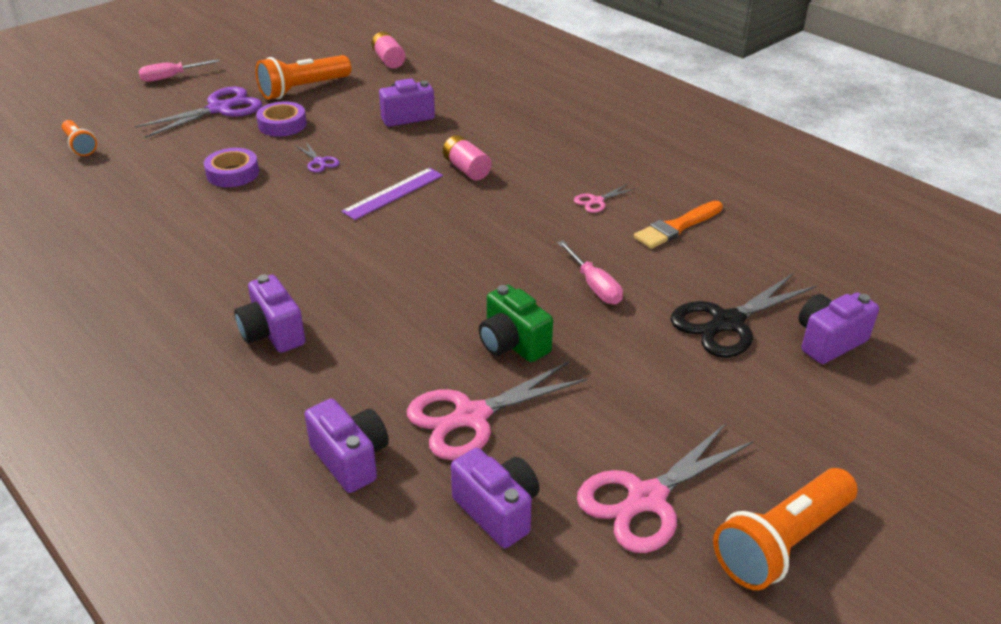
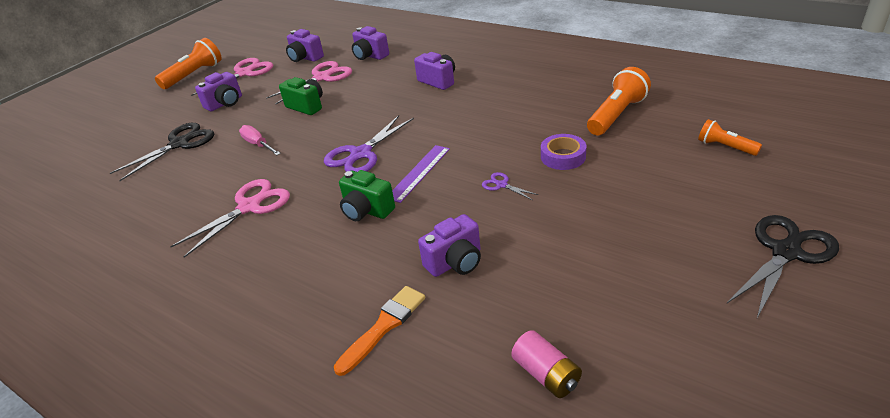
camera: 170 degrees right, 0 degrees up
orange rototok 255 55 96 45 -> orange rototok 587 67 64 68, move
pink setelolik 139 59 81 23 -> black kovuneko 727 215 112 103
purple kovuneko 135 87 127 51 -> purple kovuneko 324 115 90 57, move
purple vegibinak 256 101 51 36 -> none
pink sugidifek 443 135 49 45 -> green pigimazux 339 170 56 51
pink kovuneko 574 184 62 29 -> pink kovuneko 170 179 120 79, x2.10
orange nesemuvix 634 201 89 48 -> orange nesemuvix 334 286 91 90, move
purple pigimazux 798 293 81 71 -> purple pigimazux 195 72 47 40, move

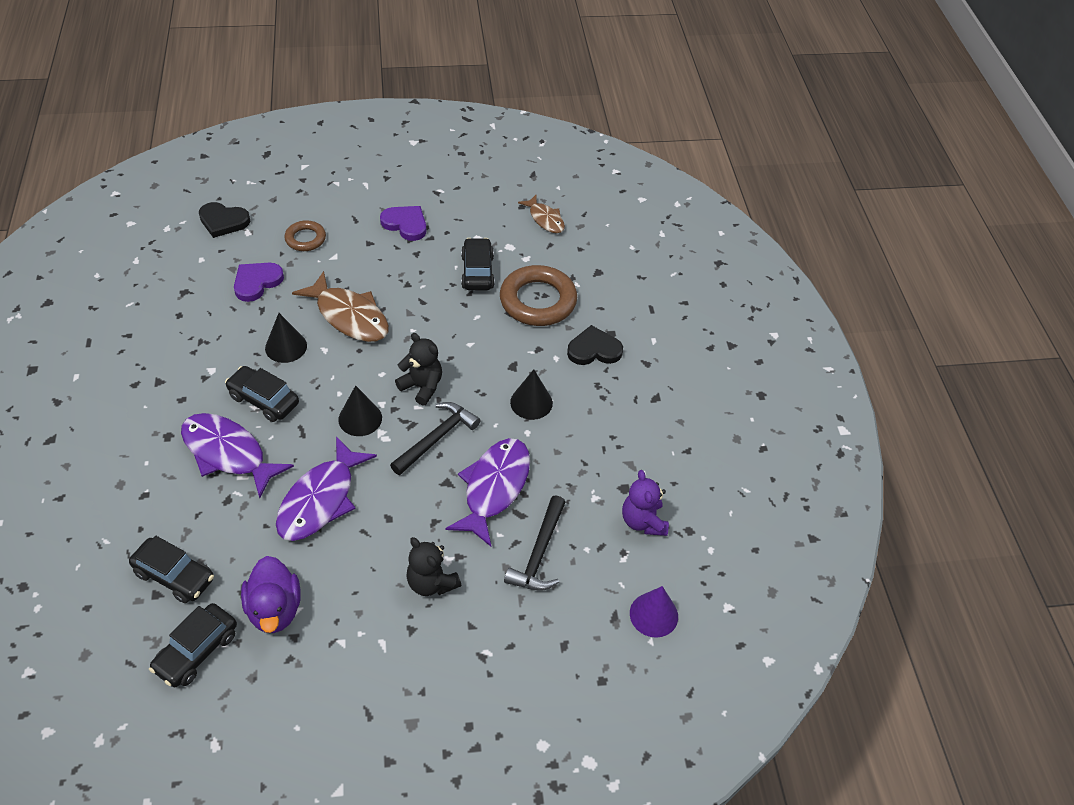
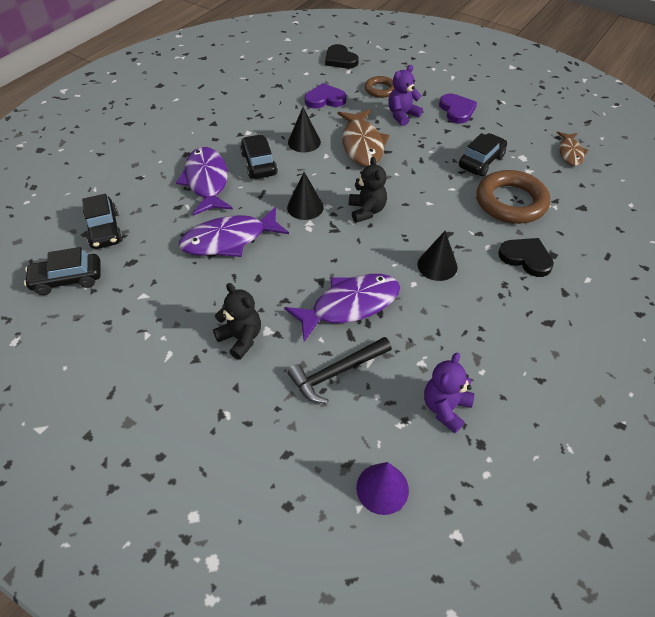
camera: 45 degrees right, 0 degrees up
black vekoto 390 402 90 73 -> none
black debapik 406 537 55 59 -> black debapik 213 283 48 77, 135 degrees clockwise
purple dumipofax 241 556 60 77 -> none
none -> purple debapik 388 65 35 61

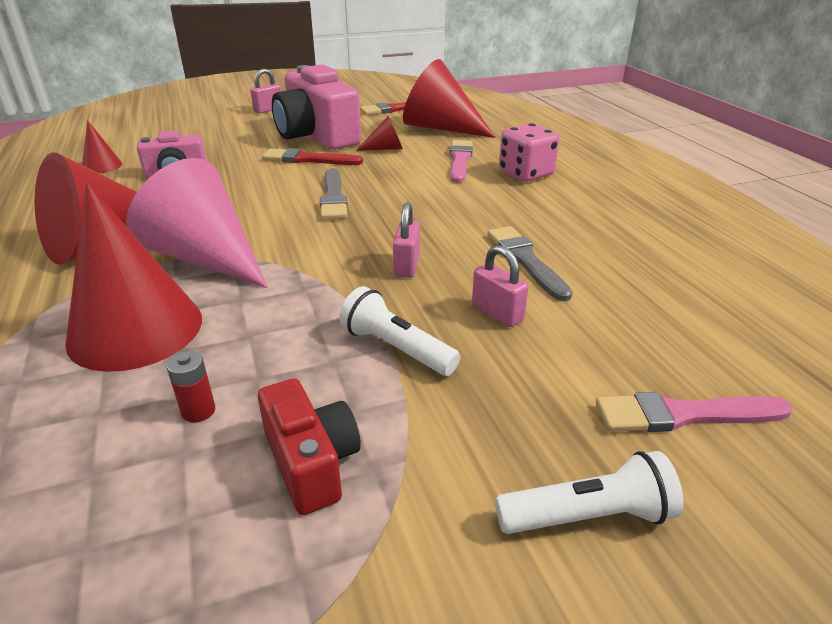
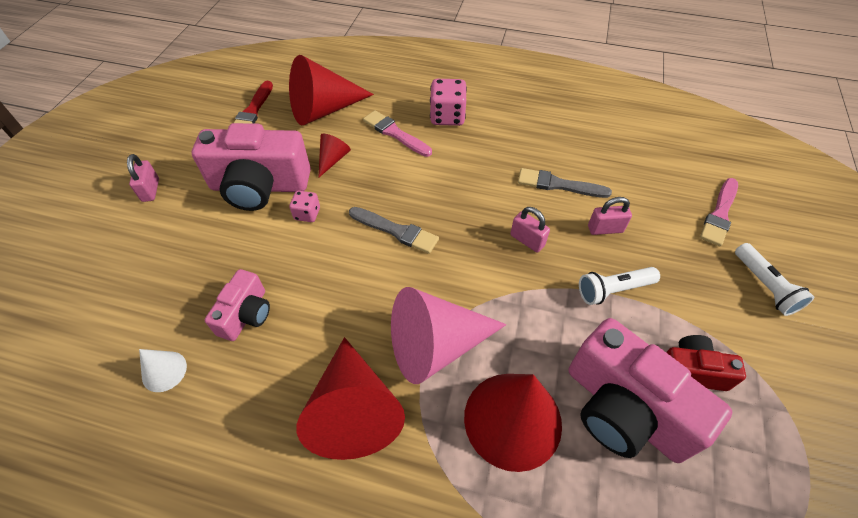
camera: 55 degrees left, 20 degrees up
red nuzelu 82 120 40 53 -> white nuzelu 139 349 48 43
red nesemuvix 262 148 101 17 -> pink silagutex 289 191 31 31
red sugidifek 166 351 50 72 -> pink pigimazux 569 318 163 145
white rototok 495 451 189 83 -> white rototok 735 243 79 73, 135 degrees clockwise

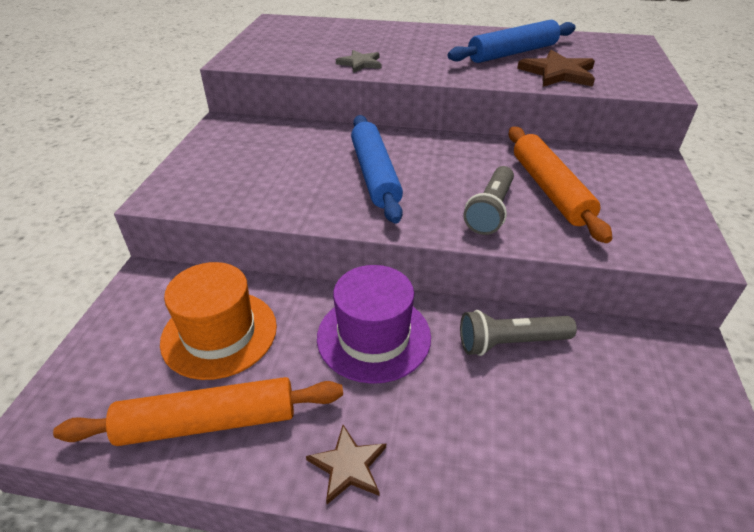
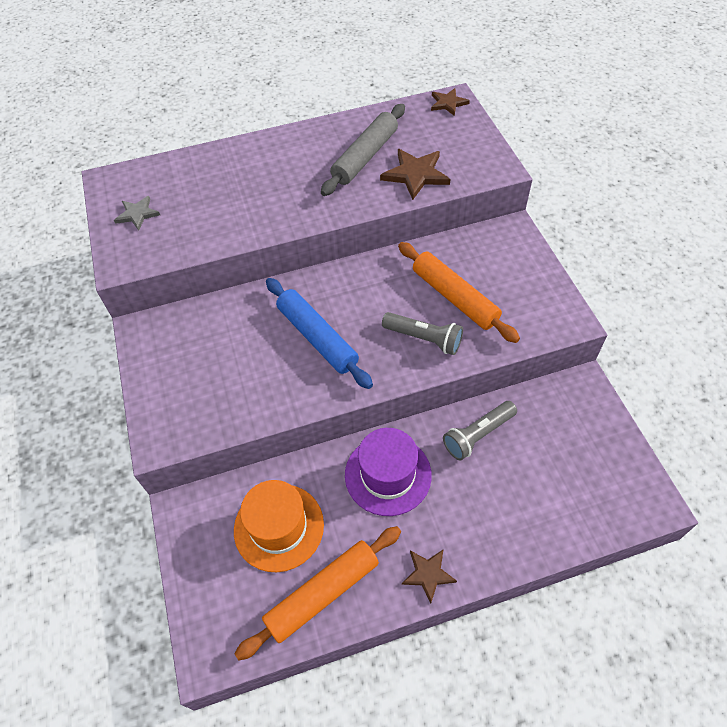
camera: 25 degrees left, 15 degrees up
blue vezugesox 448 20 128 43 -> grey vezugesox 321 104 84 92
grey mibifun 336 50 45 23 -> grey mibifun 114 196 46 34, move
grey rototok 464 166 50 69 -> grey rototok 382 312 81 43, 60 degrees counterclockwise
none -> brown mibifun 431 88 39 28

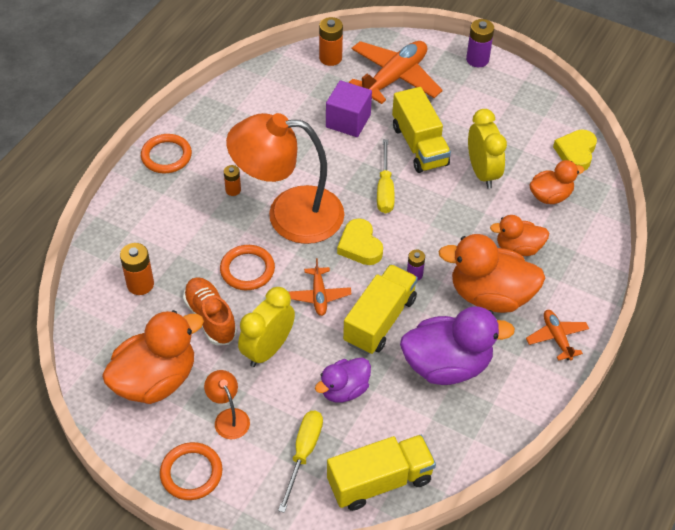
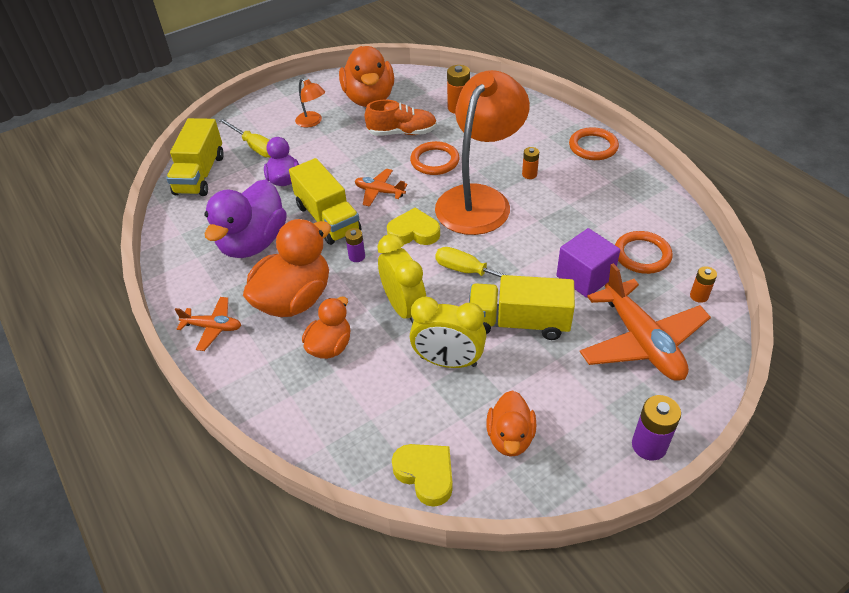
camera: 120 degrees right, 5 degrees down
orange sugidifek 319 17 24 49 -> orange sugidifek 690 266 27 37, x0.61
orange dumipofax 530 160 54 44 -> orange dumipofax 486 390 50 67, move
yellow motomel 238 287 57 80 -> yellow motomel 377 234 49 90, move
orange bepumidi 204 370 46 69 -> orange bepumidi 295 78 30 50, 45 degrees clockwise
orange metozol 160 442 63 58 -> orange metozol 615 231 58 43, move

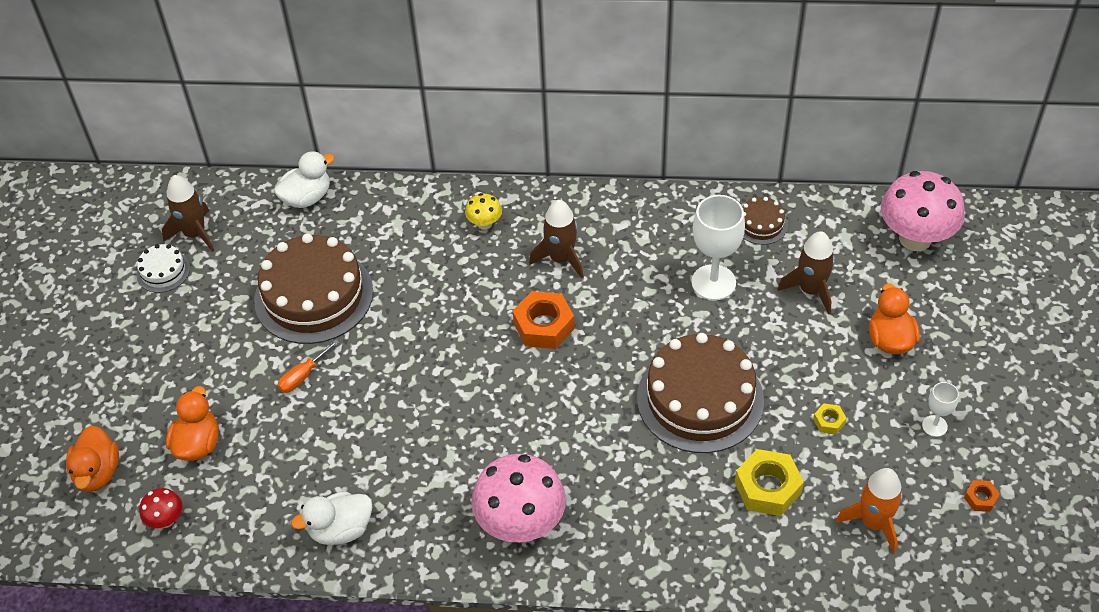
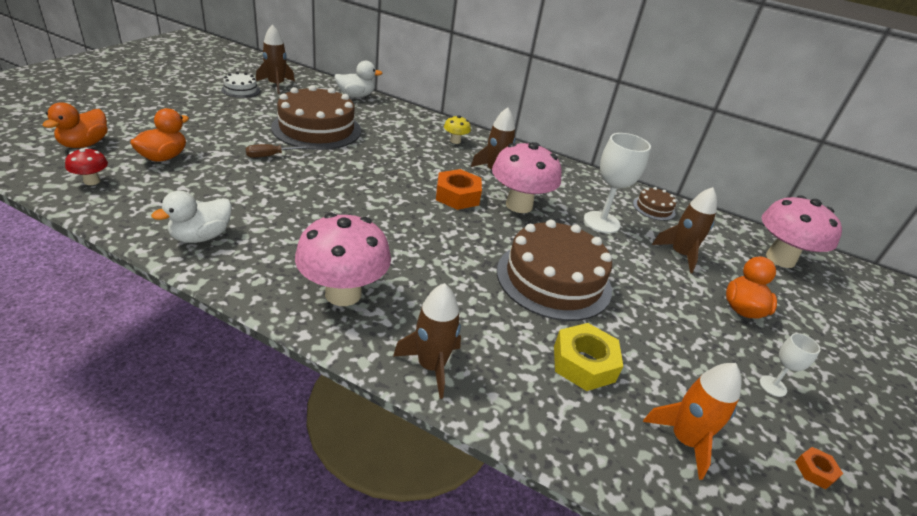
camera: 15 degrees right, 15 degrees down
orange setelolik 277 339 62 54 -> brown setelolik 246 144 63 14
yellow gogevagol 813 403 33 31 -> none
white dumipofax 291 492 81 53 -> white dumipofax 151 191 81 52, 45 degrees counterclockwise
none -> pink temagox 492 142 70 71
none -> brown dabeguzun 393 283 68 116

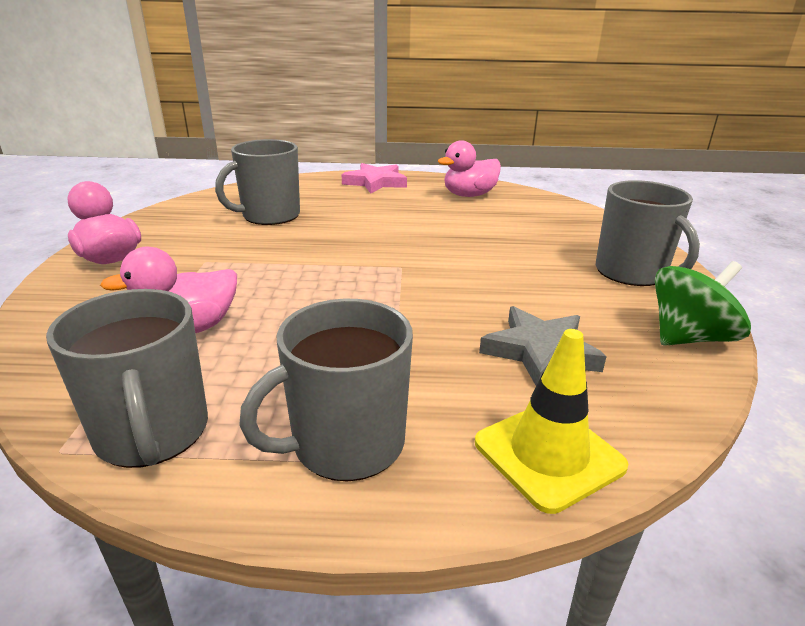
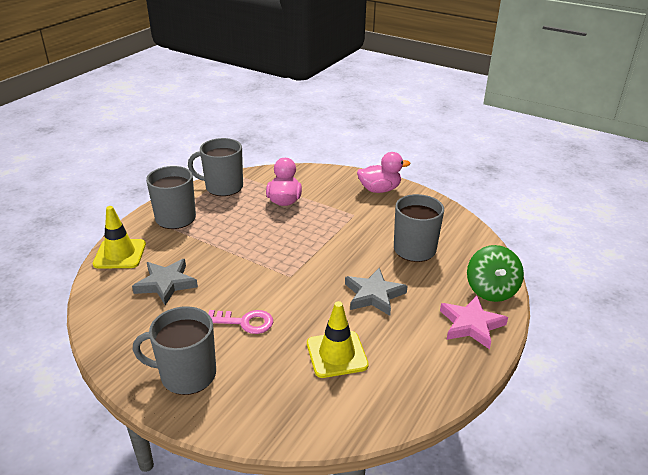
camera: 120 degrees right, 5 degrees up
pink dumipofax 438 140 63 57 -> none
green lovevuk 655 261 96 85 -> green lovevuk 467 245 57 57, move
none -> grey mibifun 345 268 62 48
none -> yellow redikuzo 307 301 62 77
none -> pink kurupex 208 310 65 24

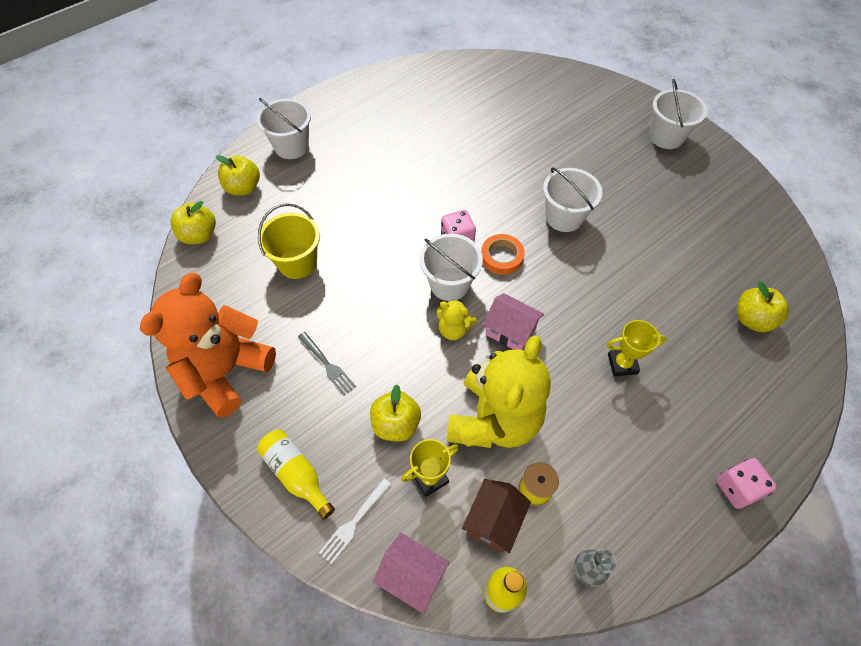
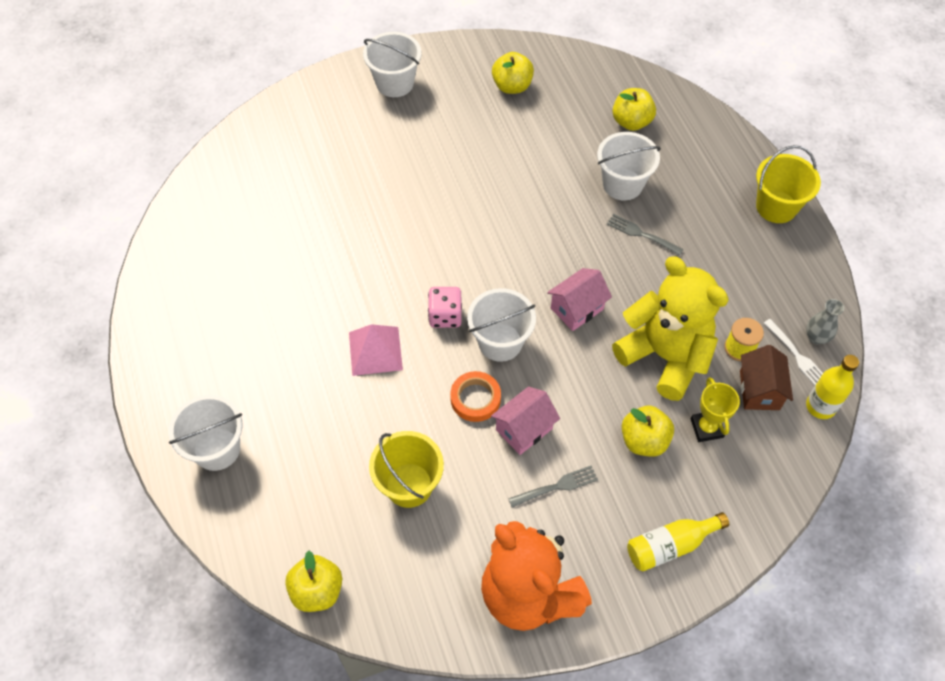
camera: 70 degrees left, 0 degrees up
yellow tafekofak 216 155 44 41 -> yellow tafekofak 492 52 42 42, move
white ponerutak 543 167 59 65 -> white ponerutak 597 132 64 68, move
orange vegibinak 481 234 44 41 -> orange vegibinak 450 371 51 51, move
yellow debapik 437 299 40 41 -> none
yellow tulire 607 320 60 56 -> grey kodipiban 607 214 77 42
pink silagutex 716 458 61 51 -> yellow ponerutak 756 145 65 78
white kodipiban 319 478 72 87 -> white kodipiban 764 319 59 66, move
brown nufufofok 462 479 69 75 -> brown nufufofok 740 345 53 65, 45 degrees clockwise
pink nufufofok 373 533 77 81 -> pink nufufofok 491 386 69 69, move
none -> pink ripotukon 349 324 54 52

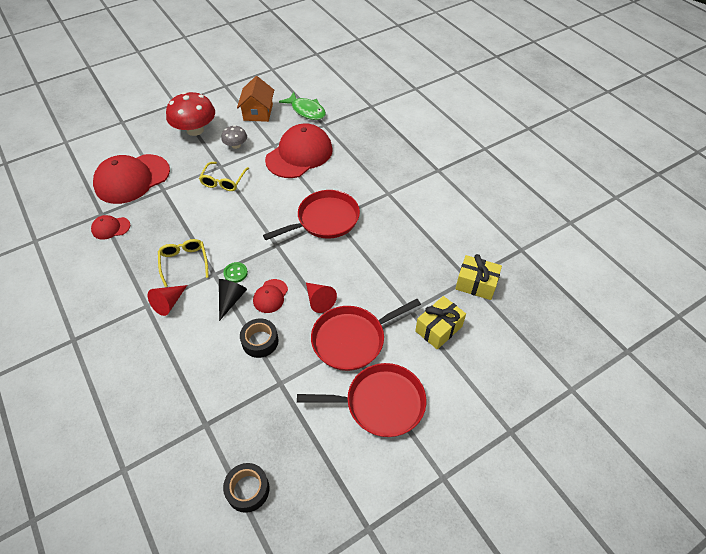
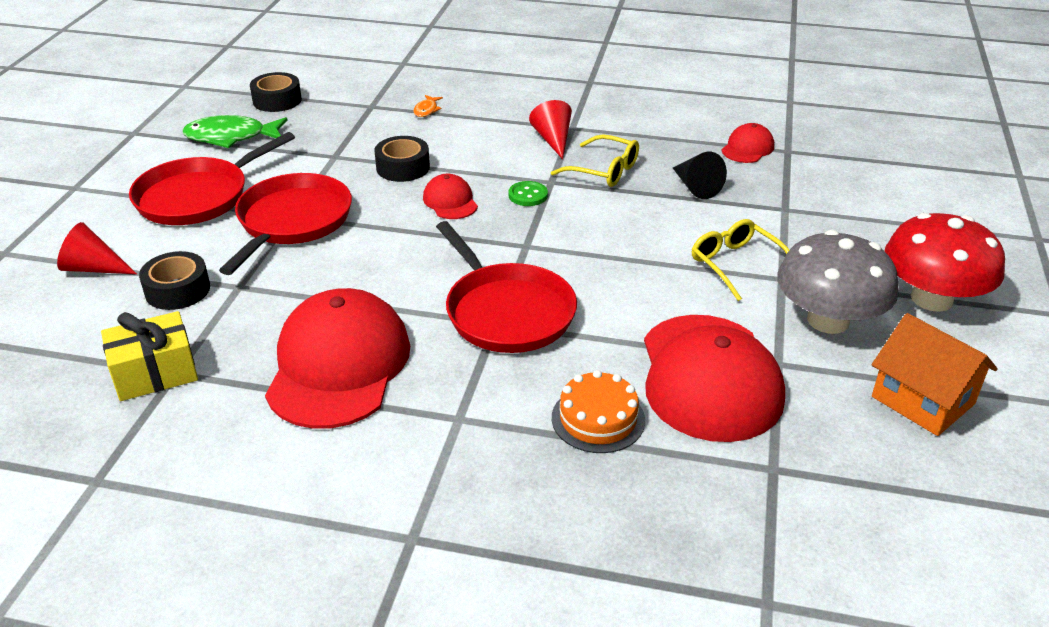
camera: 135 degrees right, 15 degrees down
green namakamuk 279 92 47 28 -> green namakamuk 182 115 106 33, move
grey temagox 221 125 26 24 -> grey temagox 777 230 122 104, x1.91
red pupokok 93 154 77 50 -> red pupokok 265 288 145 141, move
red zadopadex 263 190 97 50 -> red zadopadex 436 221 141 132, 45 degrees counterclockwise
black nuzelu 219 279 28 42 -> black nuzelu 673 152 54 47, move
red nuzelu 306 283 31 30 -> red nuzelu 57 222 80 52, move
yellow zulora 415 296 51 54 -> black vegibinak 139 251 71 59
none -> orange namakamuk 414 95 29 22
none -> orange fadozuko 552 370 93 83

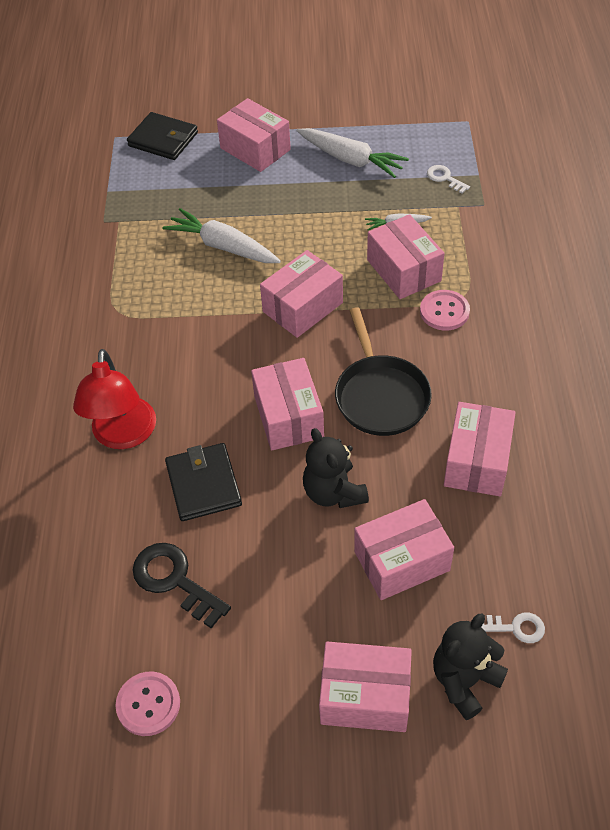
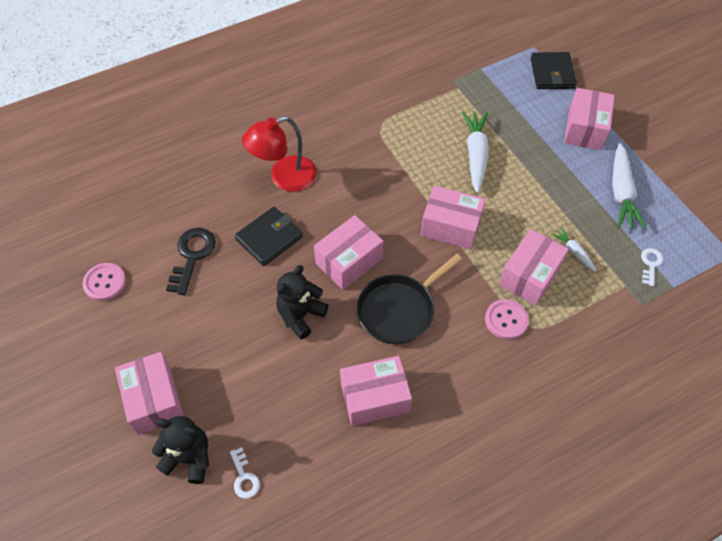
camera: 60 degrees right, 5 degrees up
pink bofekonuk 354 499 100 101 -> none

